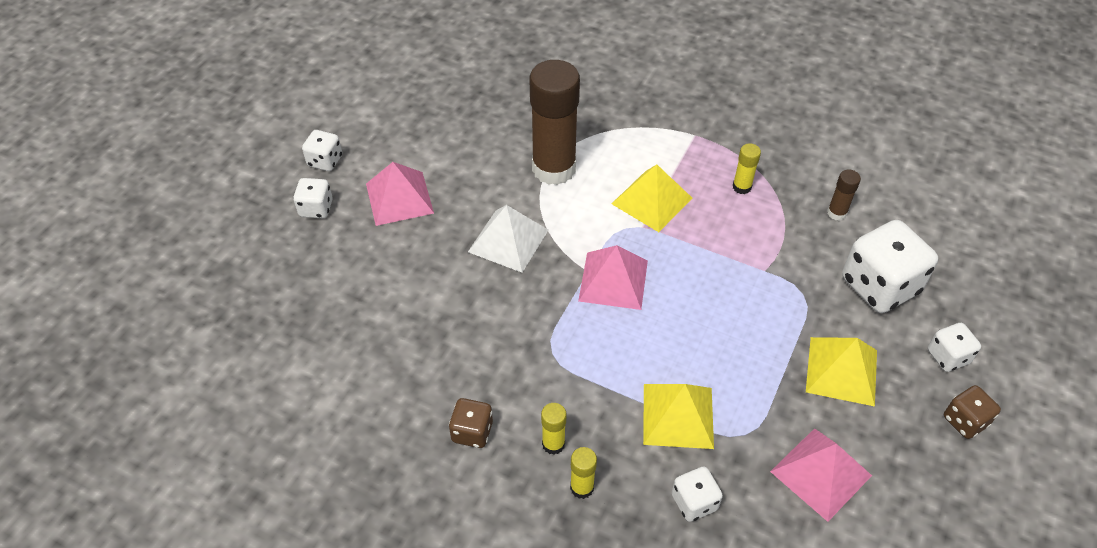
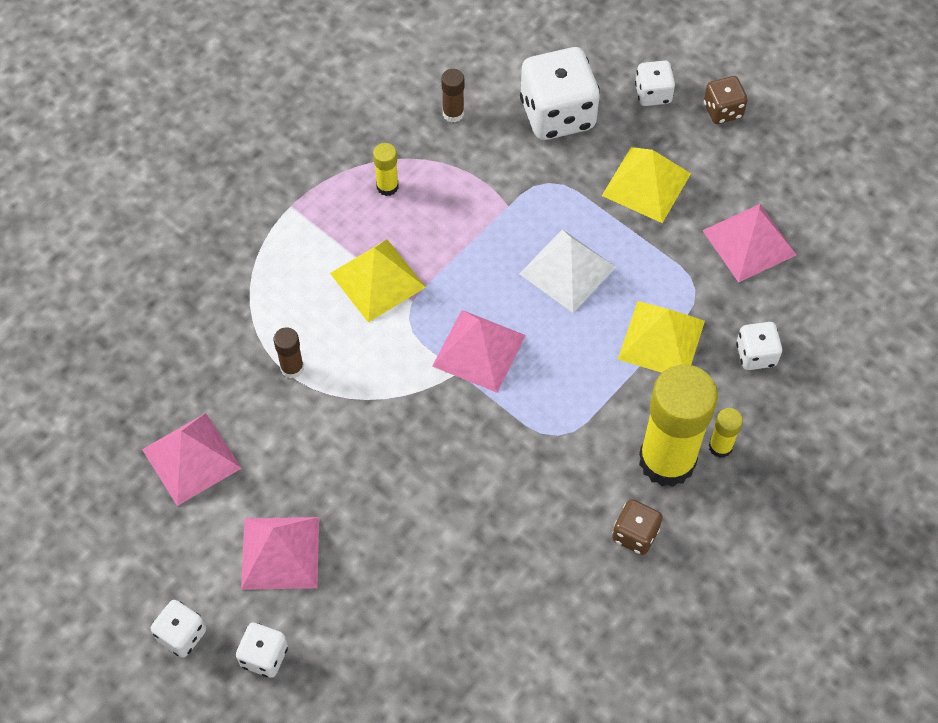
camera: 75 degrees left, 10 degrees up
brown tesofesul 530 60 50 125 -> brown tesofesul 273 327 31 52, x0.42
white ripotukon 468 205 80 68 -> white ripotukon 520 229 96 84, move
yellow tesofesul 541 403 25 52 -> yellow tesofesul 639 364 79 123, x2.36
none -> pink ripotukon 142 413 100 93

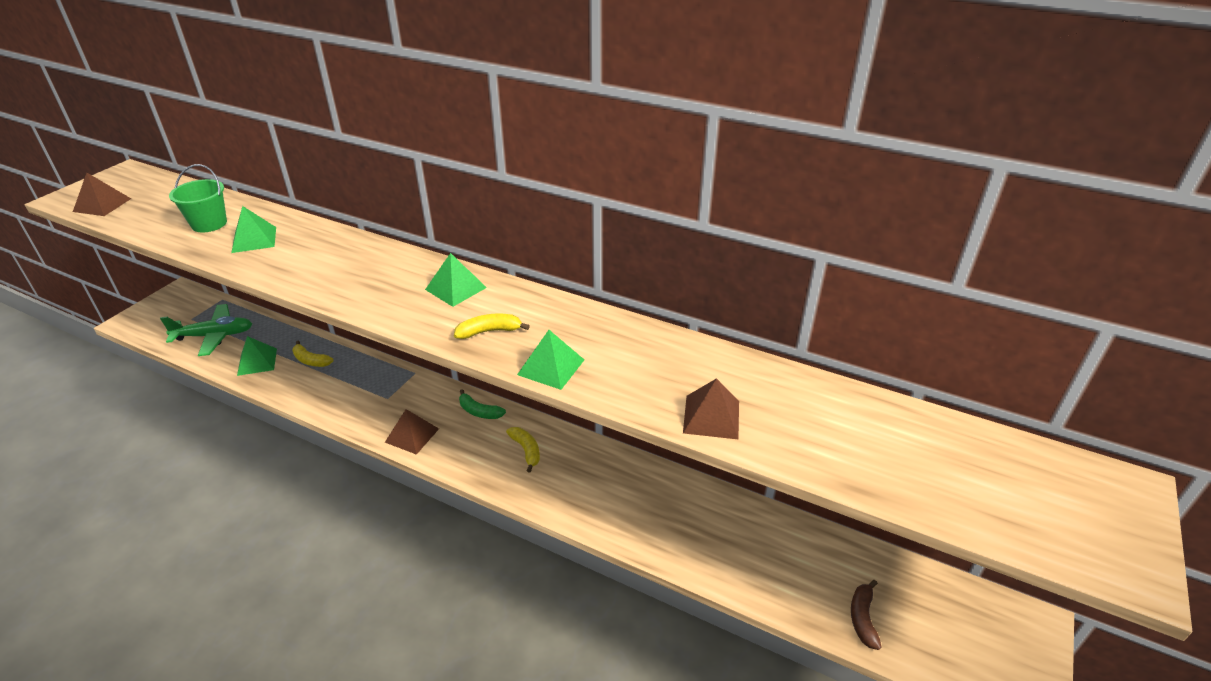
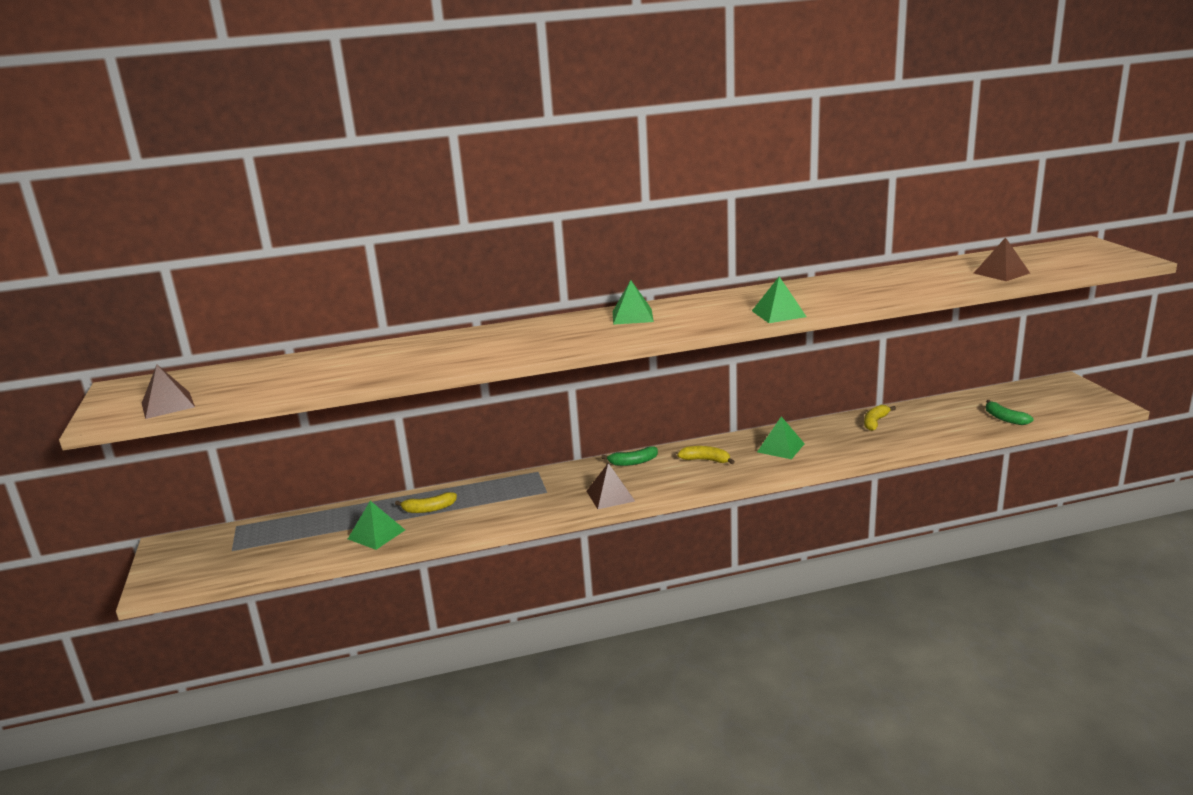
camera: 40 degrees left, 15 degrees down
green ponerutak 169 164 58 69 -> none
green ripotukon 231 206 45 47 -> green ripotukon 757 416 48 43, move
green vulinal 160 304 92 52 -> none
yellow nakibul 454 313 76 26 -> yellow nakibul 864 405 32 26, move
brown ripotukon 683 378 56 61 -> brown ripotukon 974 237 56 44, move
brown nakibul 851 580 31 70 -> green nakibul 986 400 48 25

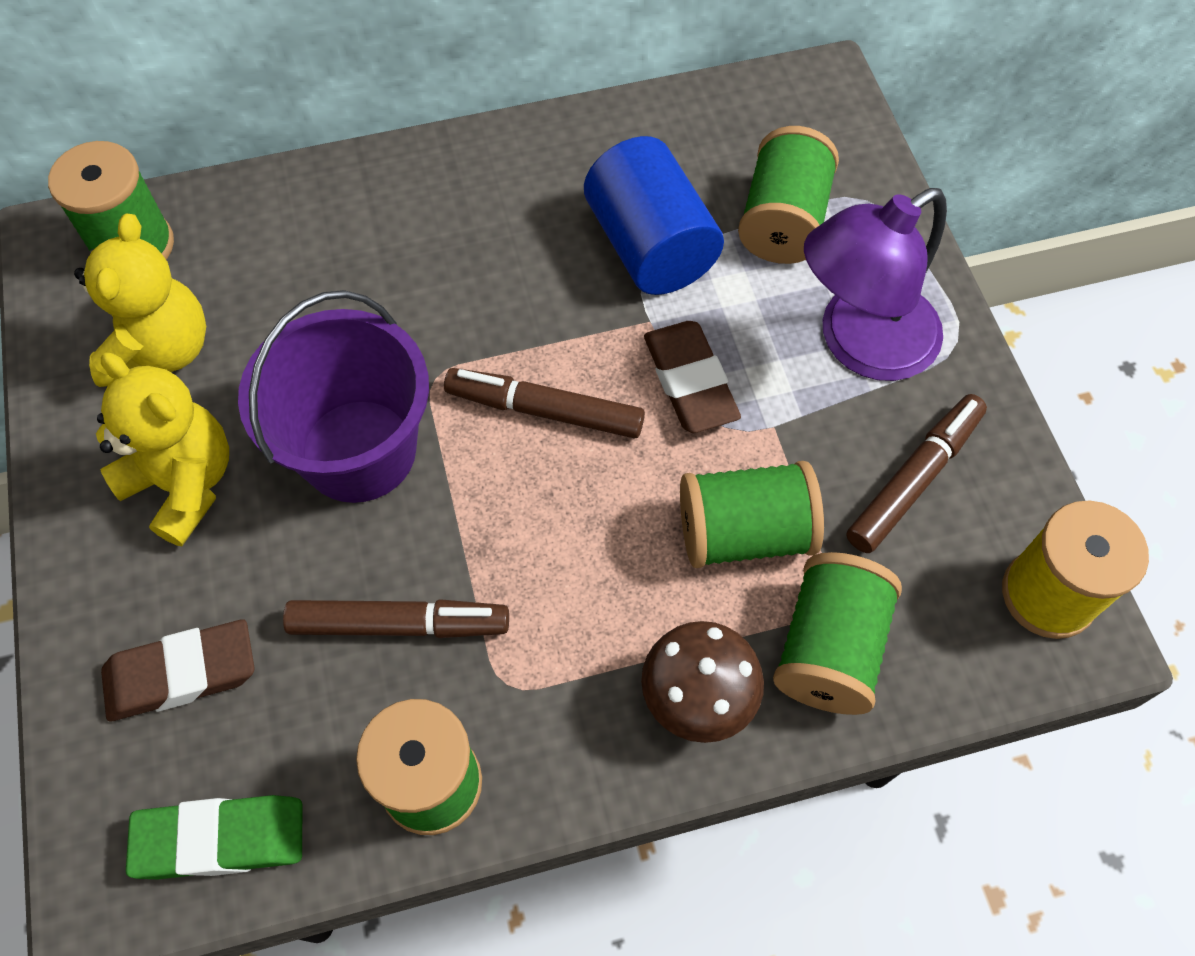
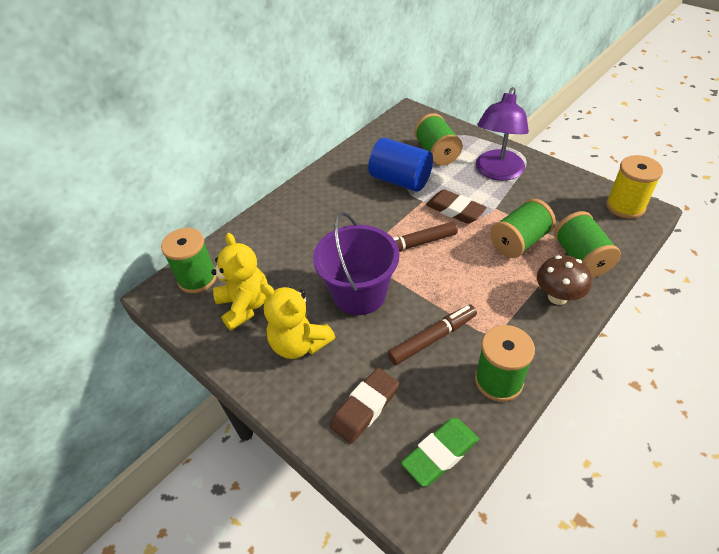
camera: 30 degrees left, 15 degrees down
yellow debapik 96 353 133 193 -> yellow debapik 261 283 74 76, 150 degrees counterclockwise
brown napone 846 394 141 159 -> none

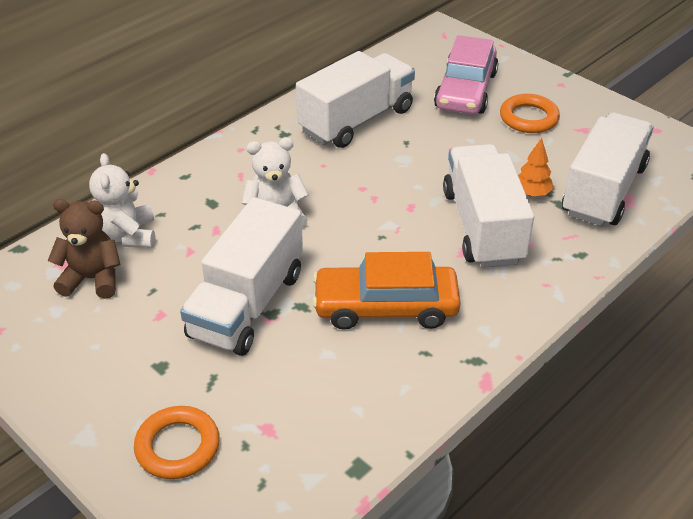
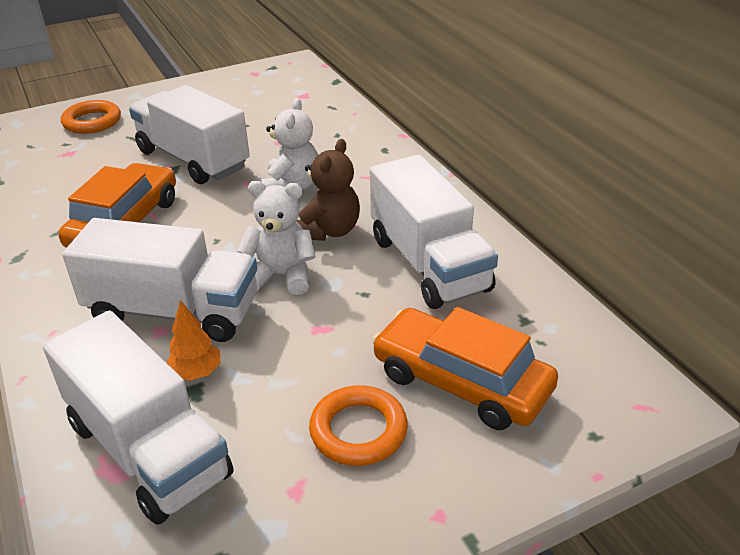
camera: 110 degrees right, 5 degrees down
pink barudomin 434 35 65 80 -> orange barudomin 372 307 186 123
white debapik 89 153 66 95 -> white debapik 237 181 79 114, move
brown debapik 48 199 72 100 -> brown debapik 296 139 64 102, move

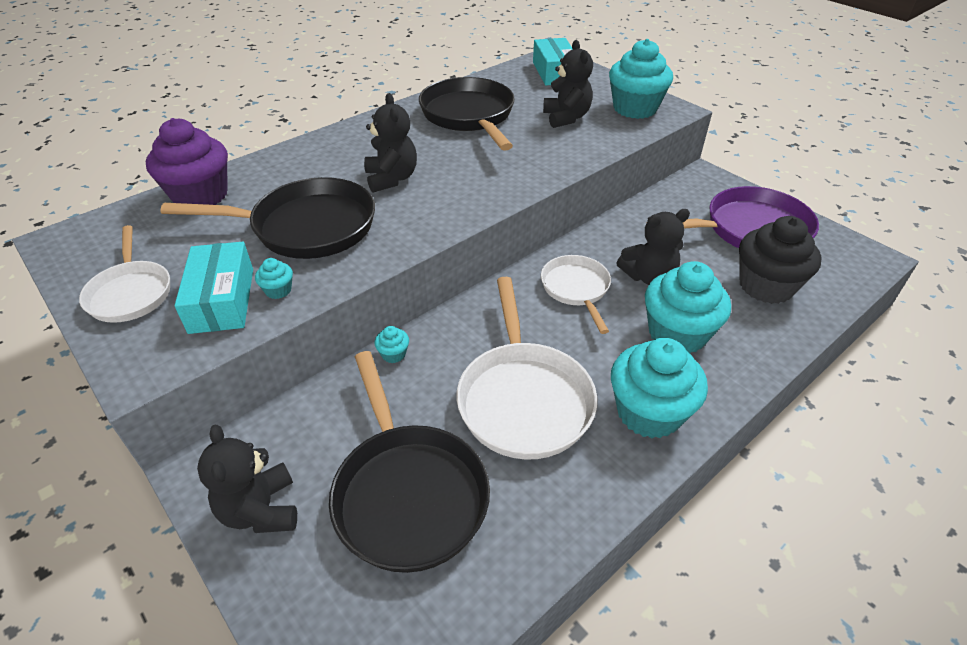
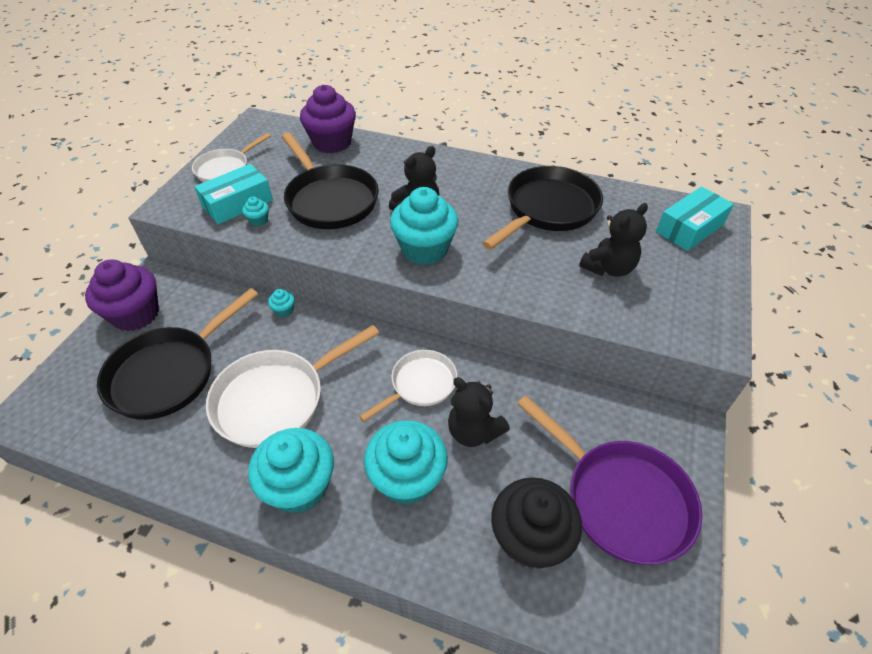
camera: 60 degrees right, 5 degrees up
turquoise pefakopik 609 39 64 80 -> turquoise pefakopik 390 187 68 78, move
black debapik 197 425 100 108 -> purple pefakopik 85 260 74 71

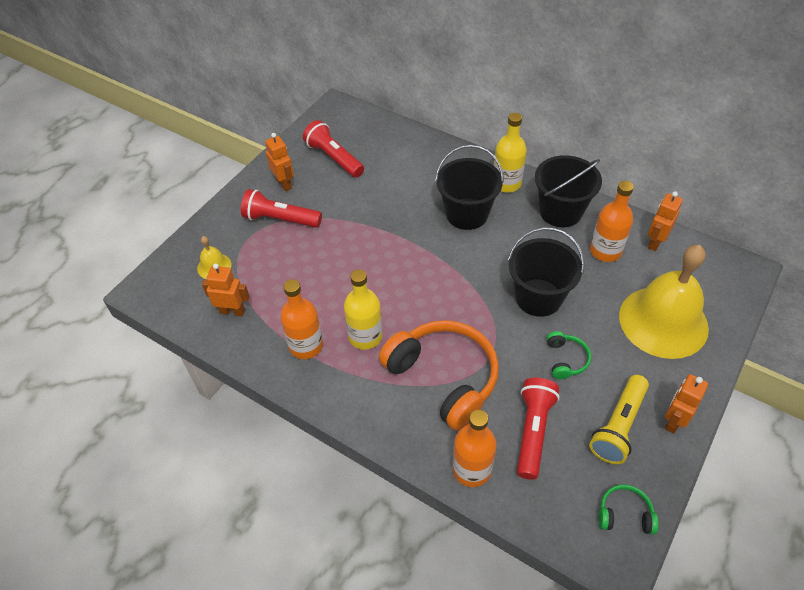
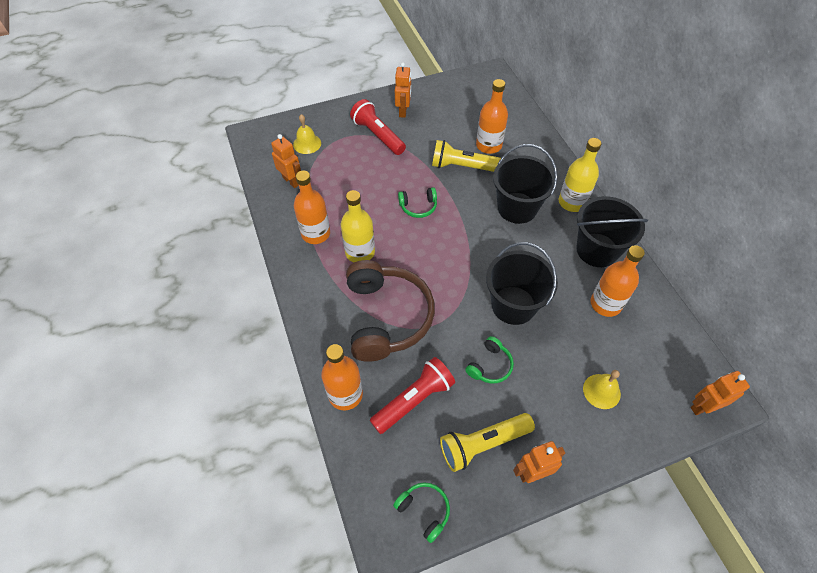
camera: 35 degrees right, 5 degrees up
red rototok 303 120 61 57 -> none
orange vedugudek 648 191 35 60 -> orange vedugudek 690 371 60 44, move
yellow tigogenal 619 245 90 114 -> yellow tigogenal 583 370 38 39, x0.42
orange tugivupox 379 320 120 111 -> brown tugivupox 346 260 89 102
none -> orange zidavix 476 79 32 75
none -> yellow rototok 432 140 72 32
none -> green tugivupox 398 187 39 31

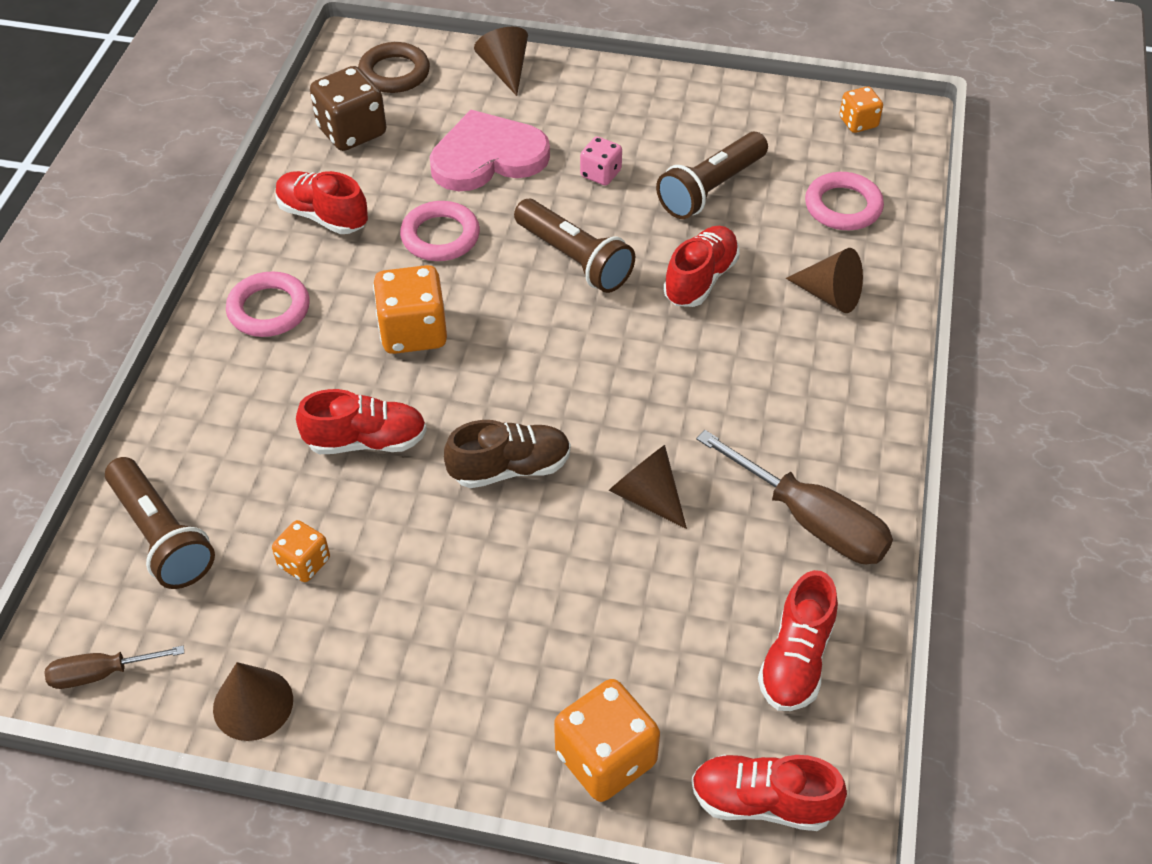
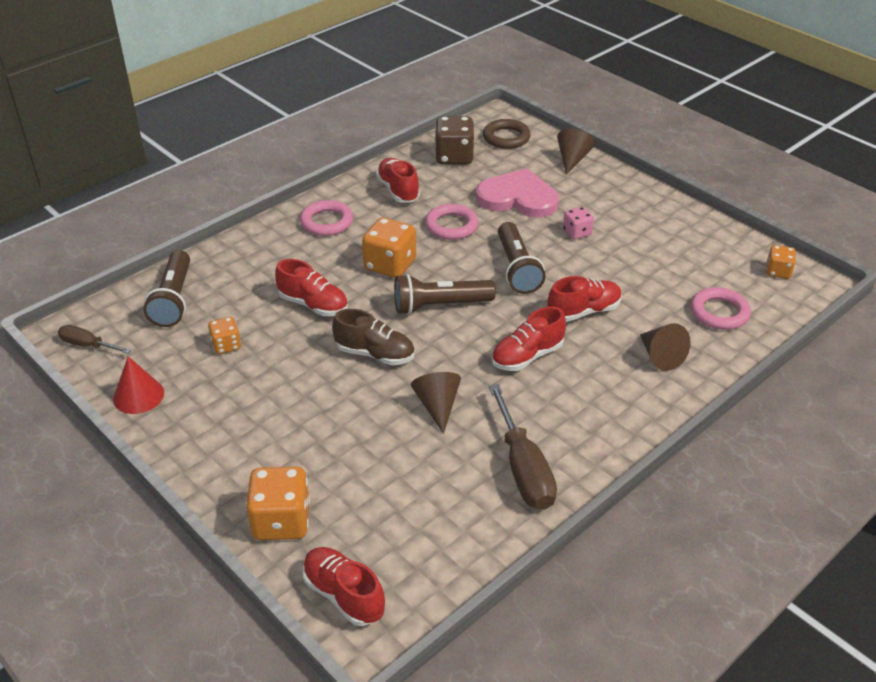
camera: 35 degrees right, 10 degrees down
brown rototok 656 132 112 87 -> brown rototok 394 274 102 41, move
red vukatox 758 570 80 141 -> red vukatox 491 307 75 64, move
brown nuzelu 213 662 80 79 -> red nuzelu 113 356 51 58

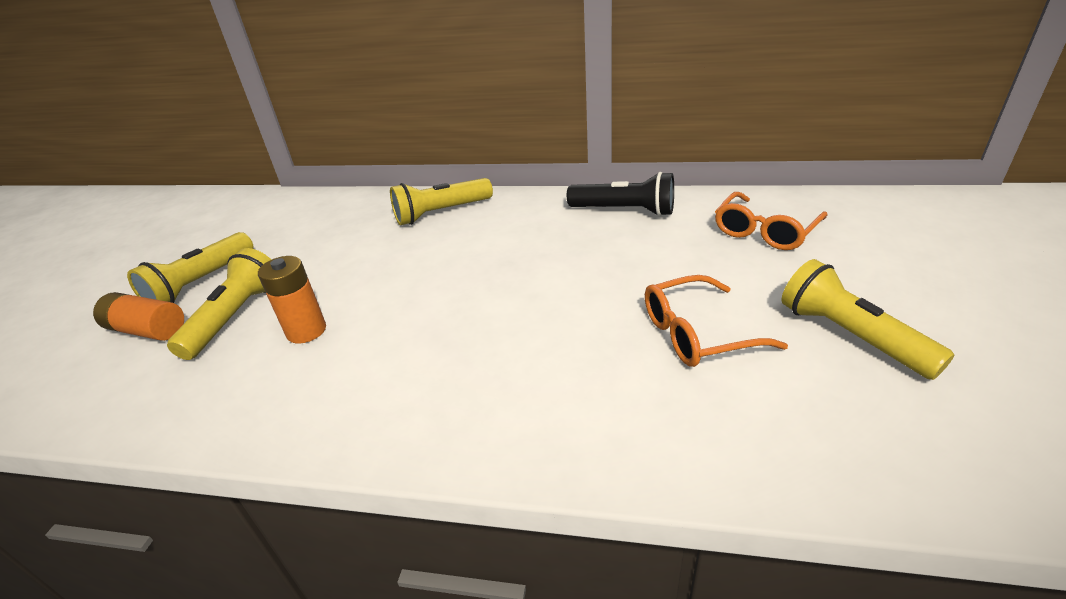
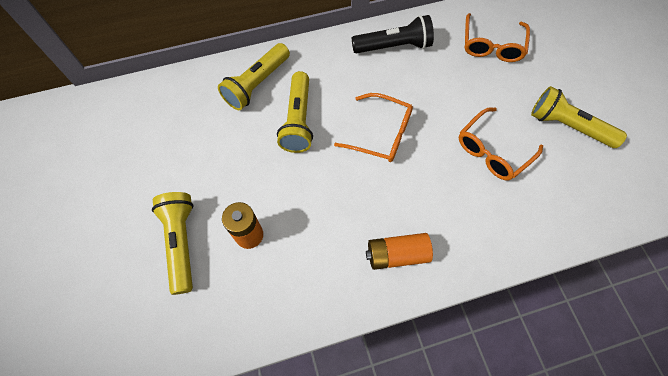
camera: 30 degrees left, 30 degrees up
yellow rototok 127 232 126 71 -> yellow rototok 277 71 36 82, move
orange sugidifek 93 292 91 49 -> orange sugidifek 366 233 67 37, move
none -> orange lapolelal 334 93 79 69

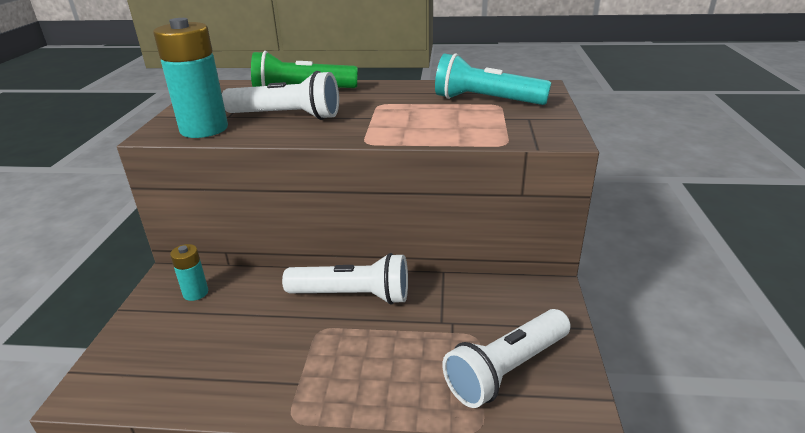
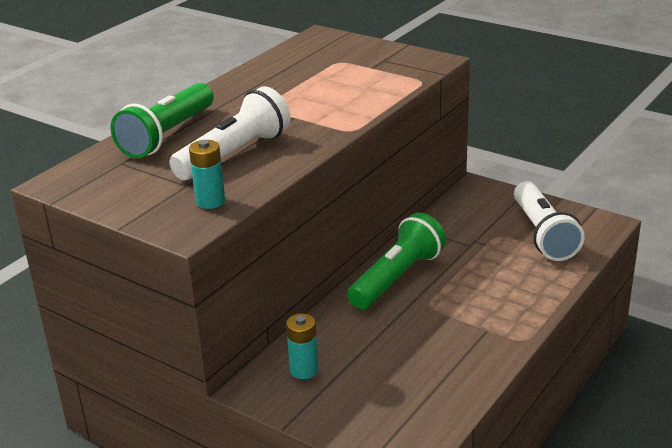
camera: 60 degrees left, 0 degrees up
turquoise sugidifek 153 18 75 120 -> turquoise sugidifek 189 140 36 69, x0.52
turquoise rototok 435 53 116 52 -> none
white rototok 282 253 126 52 -> green rototok 347 213 99 96

